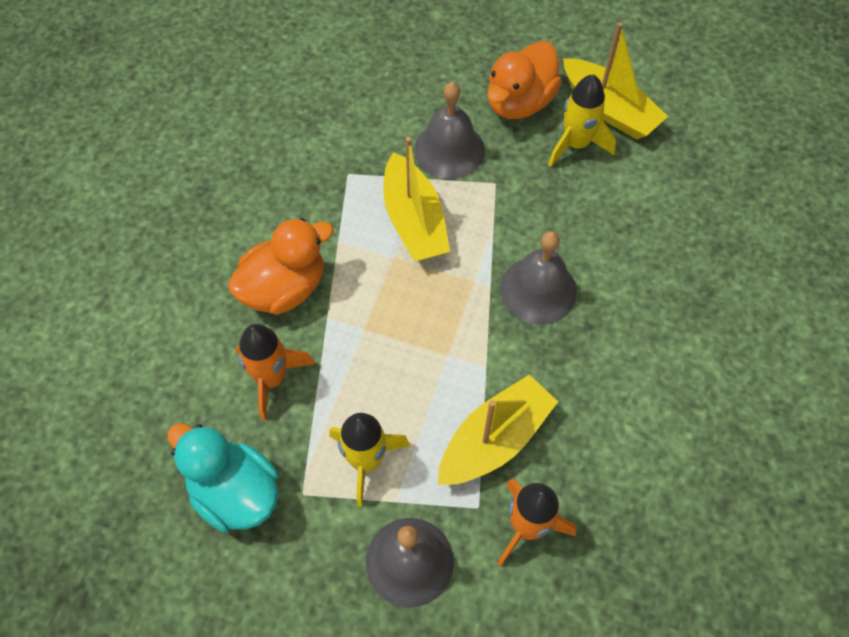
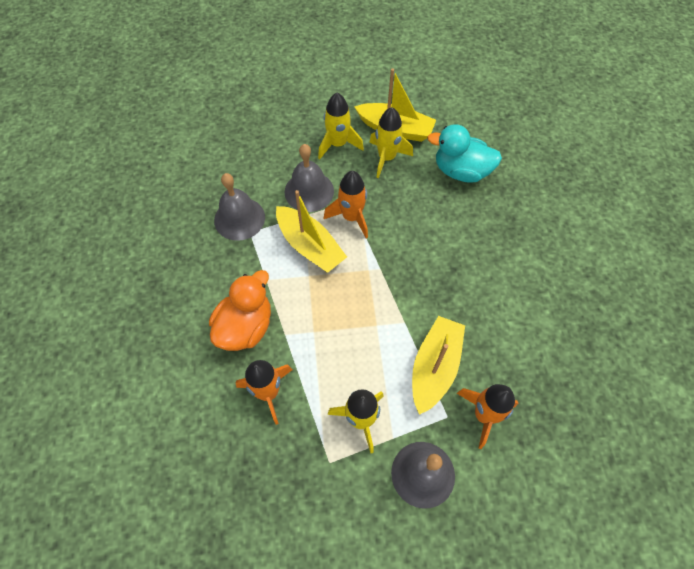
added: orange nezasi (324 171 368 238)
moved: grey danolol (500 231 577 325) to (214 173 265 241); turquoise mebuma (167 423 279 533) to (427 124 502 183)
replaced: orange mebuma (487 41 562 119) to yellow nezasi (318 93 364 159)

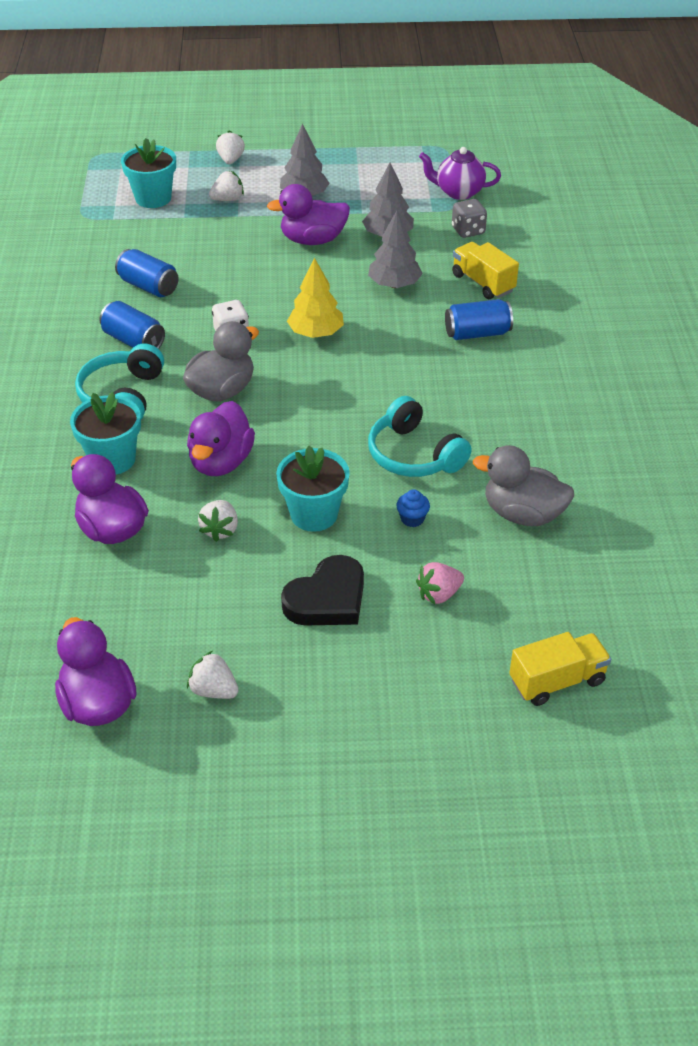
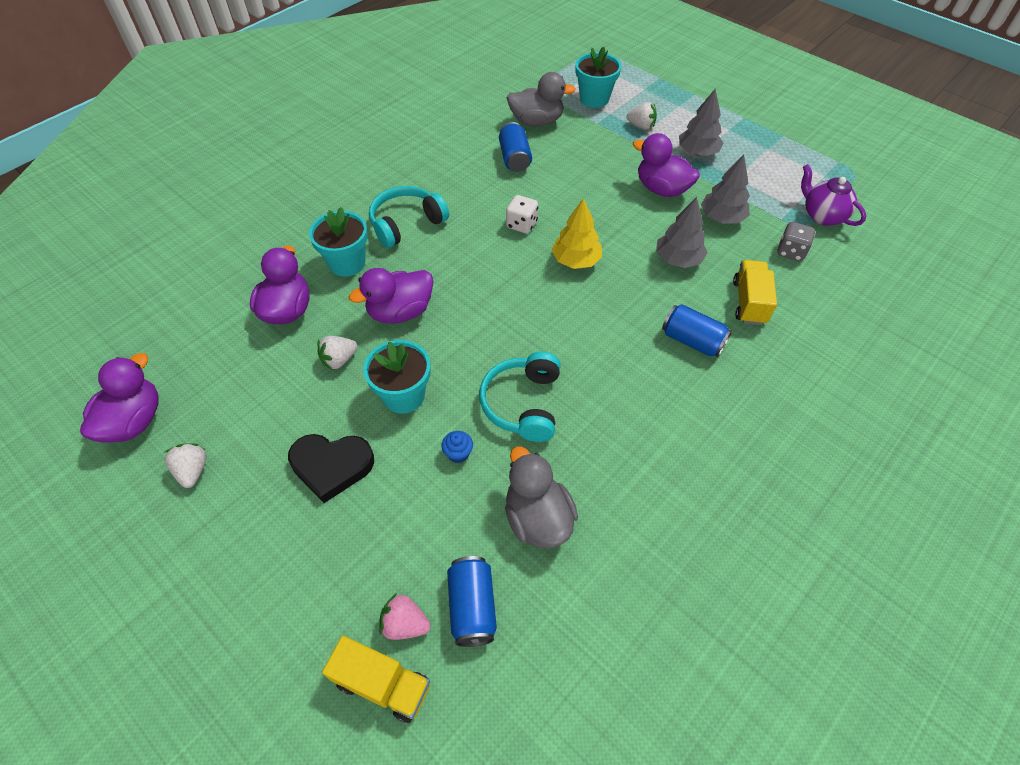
removed: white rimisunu (216 130 245 164)
moved: pink rimisunu (416 562 464 604) to (379 593 430 640); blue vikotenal (100 301 165 349) to (447 556 497 647); grey mebuma (183 321 259 401) to (507 72 576 127)

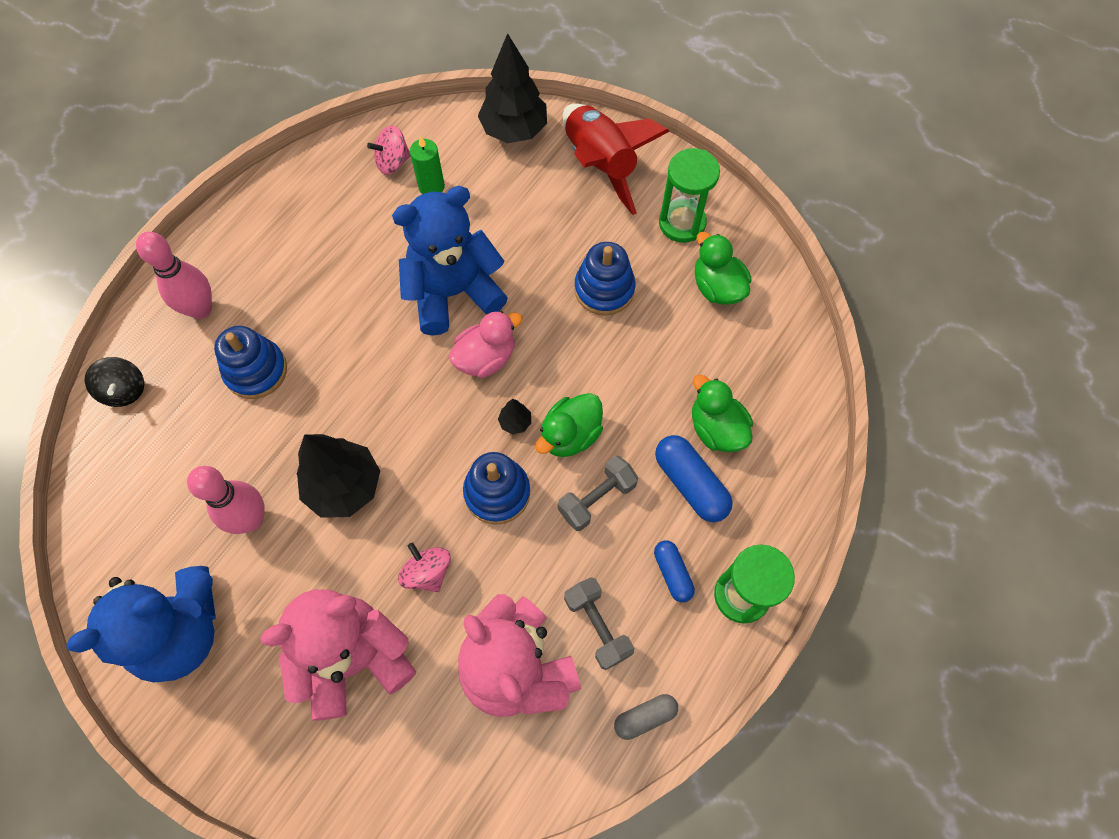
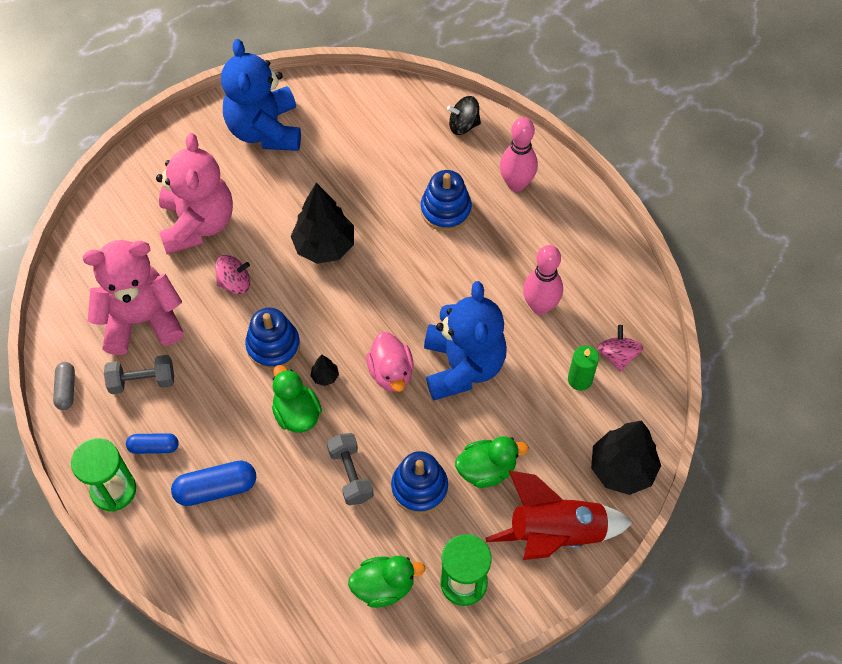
moved: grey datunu (558 456 638 531) to (327 433 374 505); green mebuma (692 374 753 452) to (455 436 529 488); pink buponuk (187 466 265 534) to (523 245 563 315)

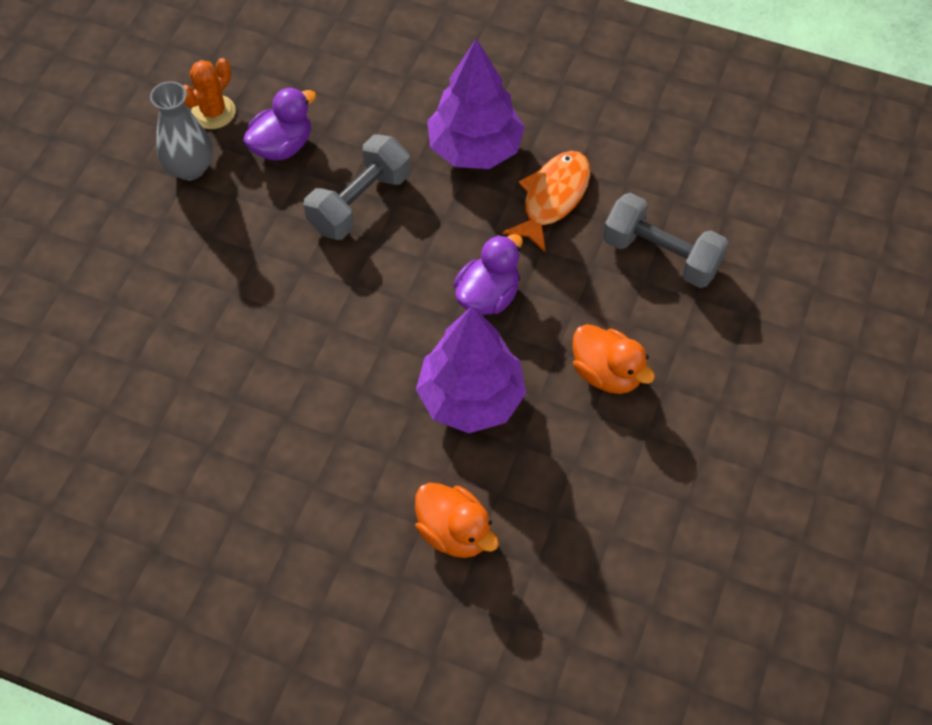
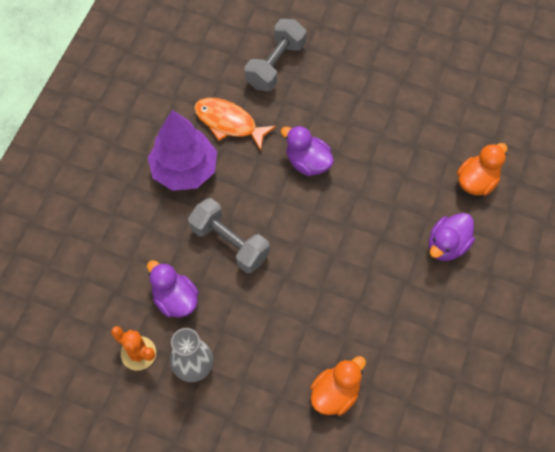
removed: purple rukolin (416 306 526 433)
added: purple mebuma (429 213 475 261)
moved: orange mebuma (573 324 655 394) to (310 356 366 416)

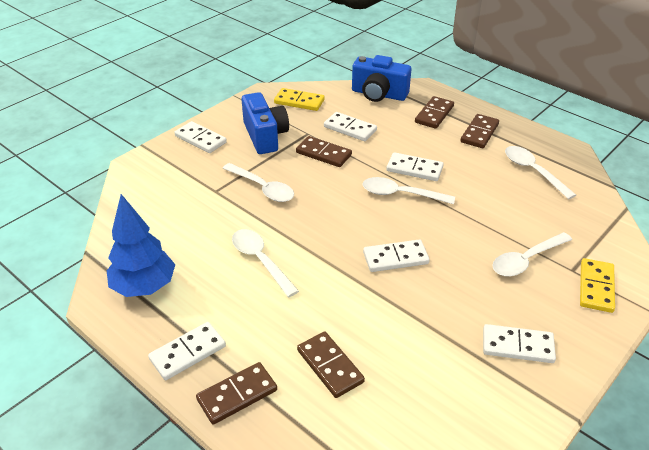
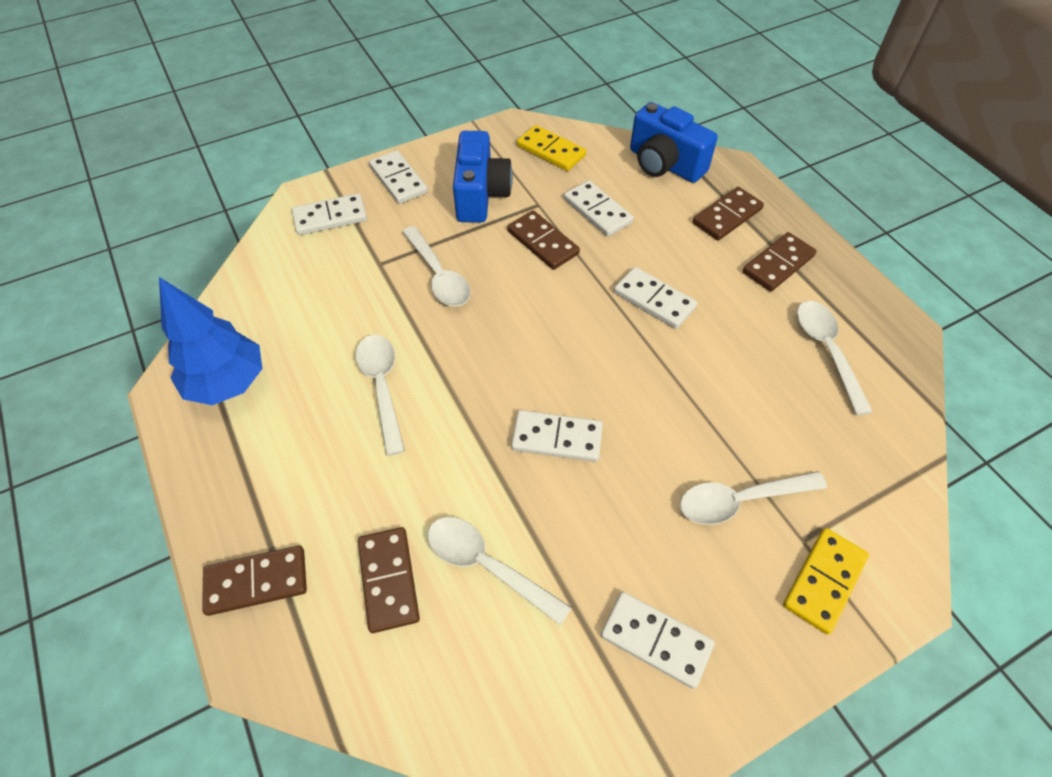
moved: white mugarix (148 322 226 380) to (292 193 367 235); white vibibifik (363 177 455 204) to (427 517 572 626)

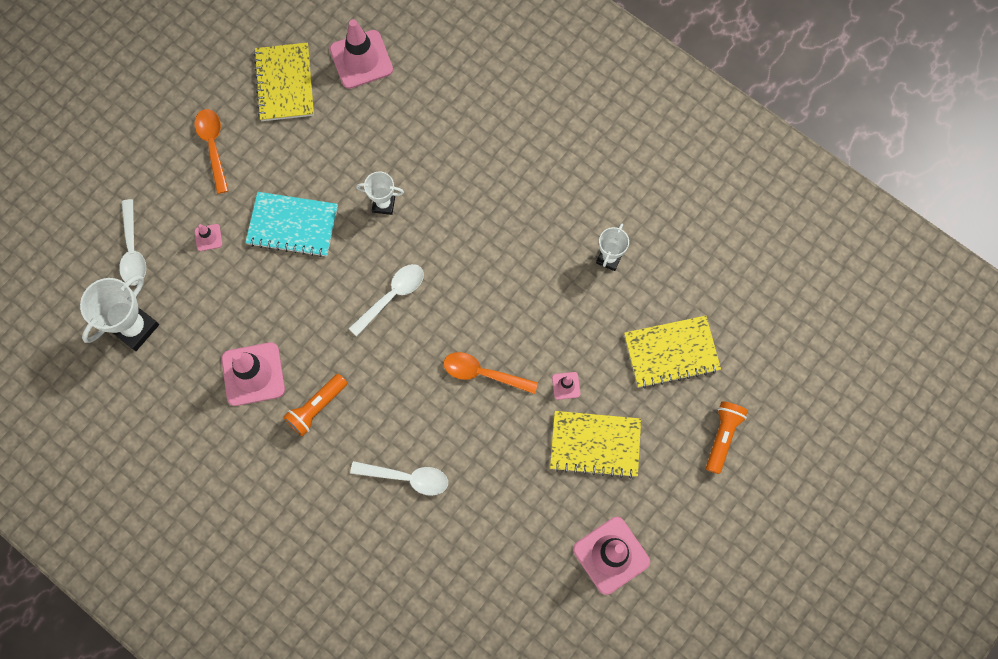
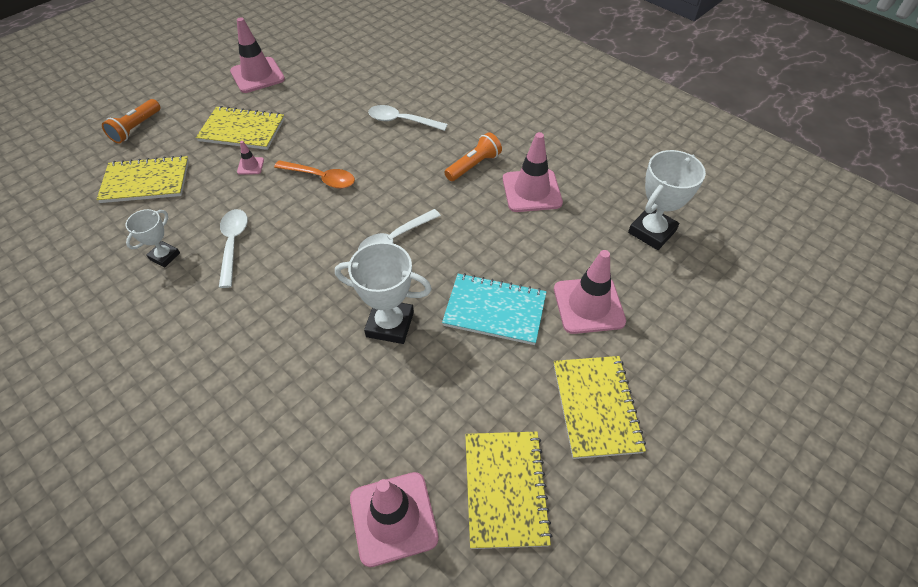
moved: white vibibifik (119 199 146 285) to (219 209 248 288)
replaced: orange vibibifik (194 109 229 194) to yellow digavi (554 356 646 459)
resized: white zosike (356 172 404 215) = (335 242 432 344) x1.68; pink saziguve (195 224 222 251) = (554 250 626 334) x2.20

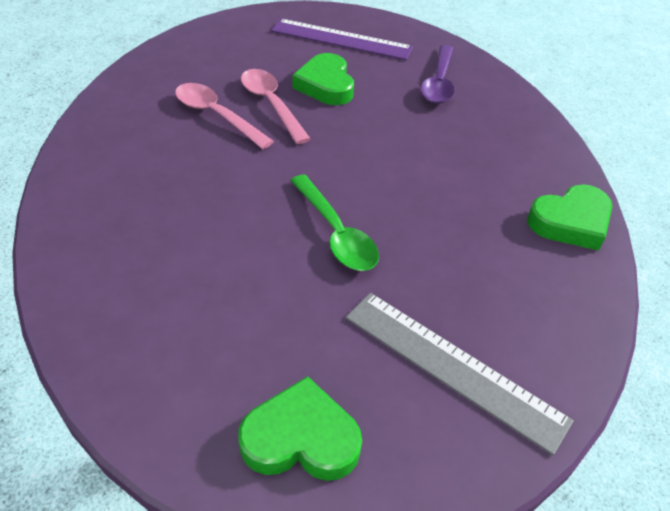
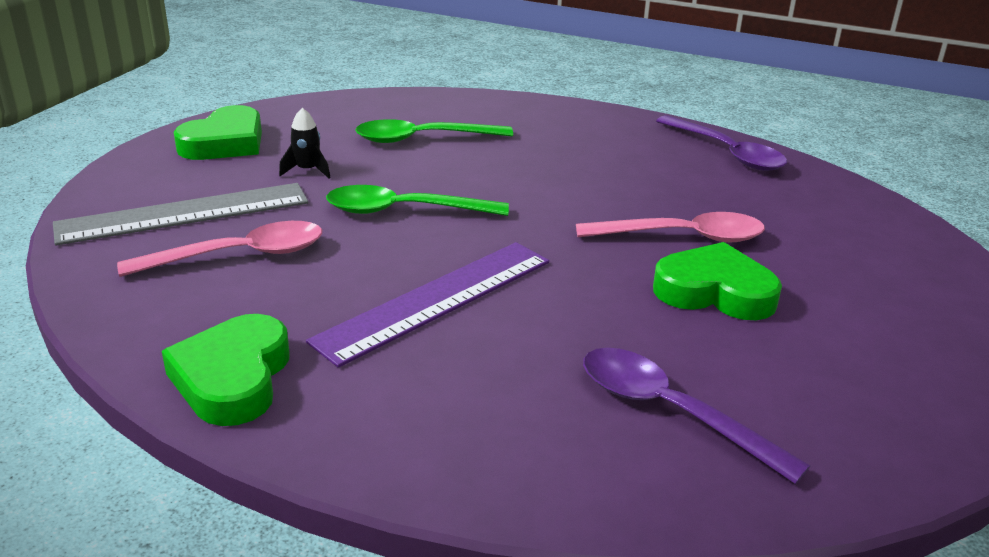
added: black nezasi (279 108 330 178); green vibibifik (355 119 513 143); purple vibibifik (656 115 787 171)
moved: pink vibibifik (175 83 274 149) to (117 221 322 277); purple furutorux (271 19 413 60) to (306 242 549 367)

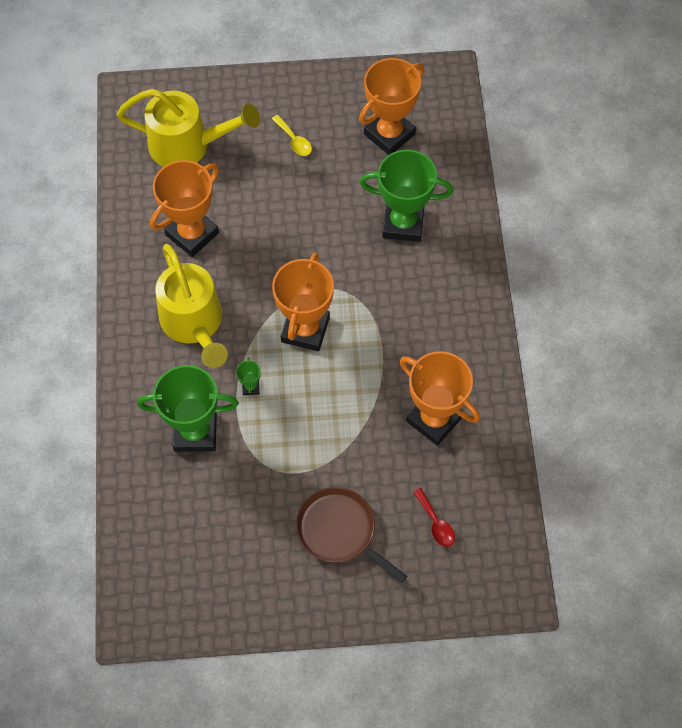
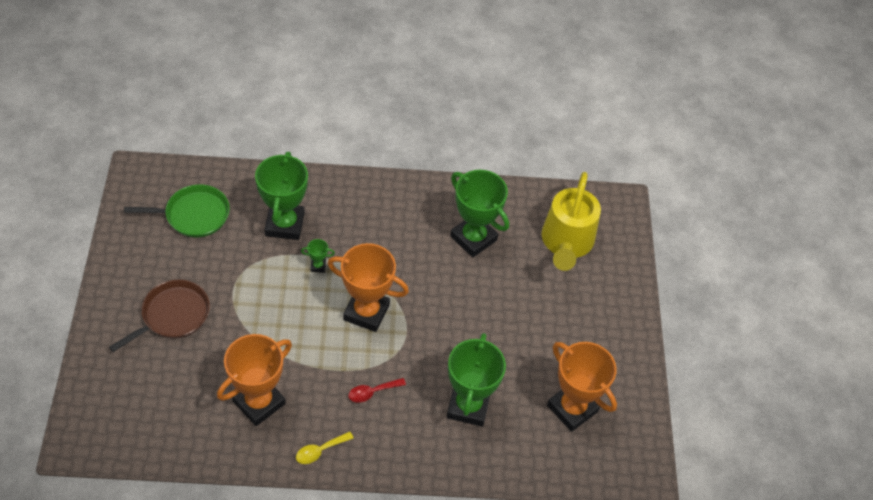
removed: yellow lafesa (156 244 228 368)
added: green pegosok (124 184 230 238)
moved: yellow vibibifik (272 115 312 156) to (296 431 353 464); red vibibifik (413 488 455 547) to (348 378 406 403)
recoloured: orange zosike (150 160 219 257) to green zosike (450 170 509 257)

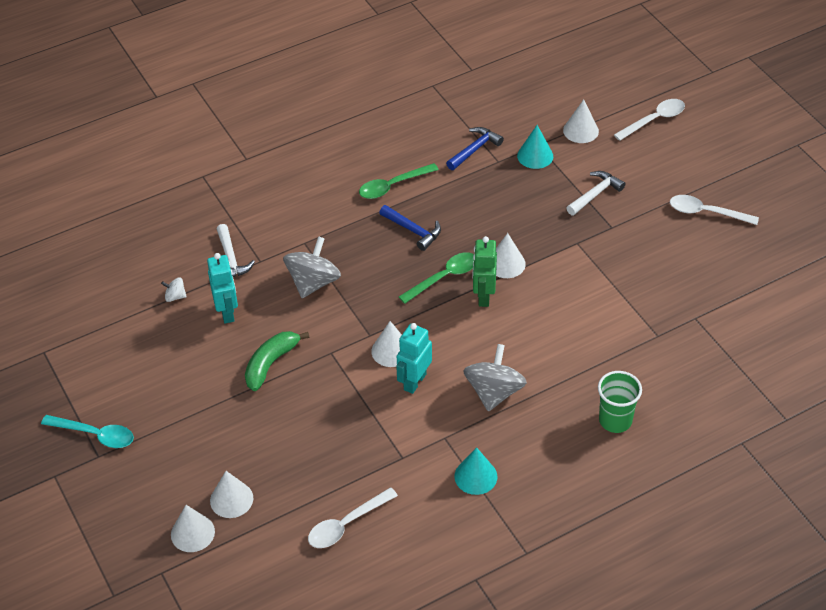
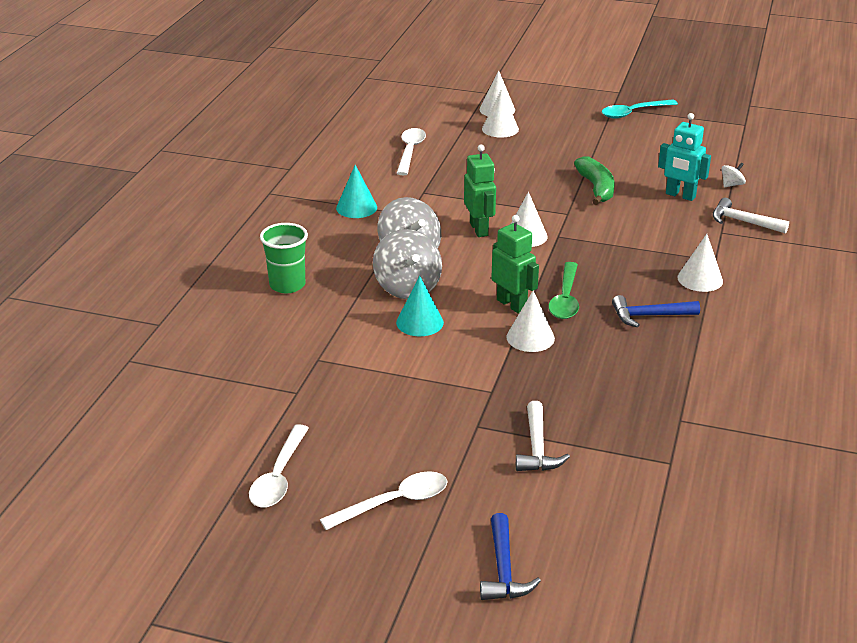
removed: green vibibifik (359 163 439 199)
moved: white vibibifik (614 99 685 141) to (249 424 309 507); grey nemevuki (283 236 341 298) to (373 229 442 299); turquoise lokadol (517 125 553 169) to (396 276 444 336); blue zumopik (446 127 504 170) to (480 513 541 600); white lokadol (563 99 599 143) to (678 234 723 292)
recoloured: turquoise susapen (396 323 432 394) to green susapen (464 145 496 237)

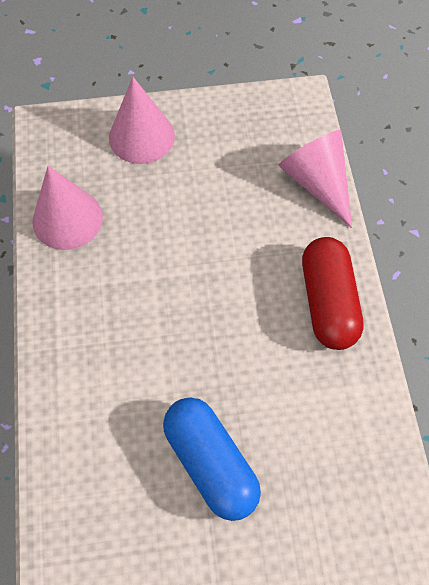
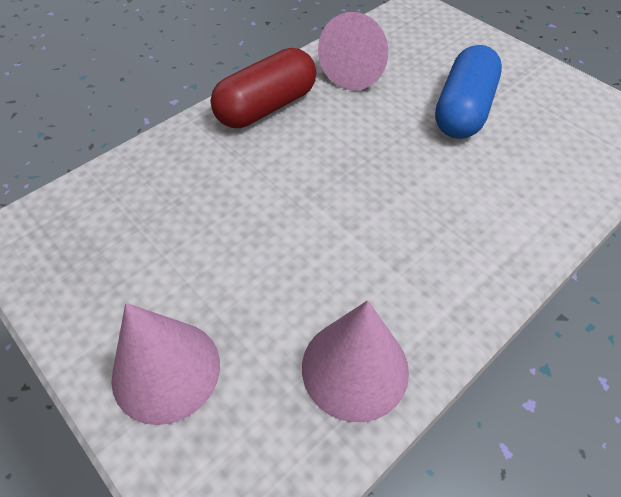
moved: pink lokadol (278 130 352 228) to (318 12 388 90)

